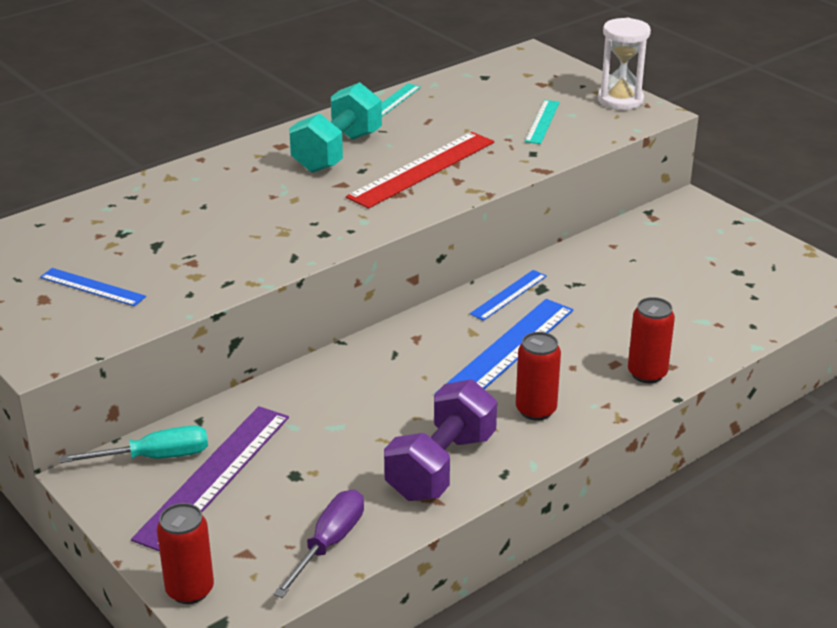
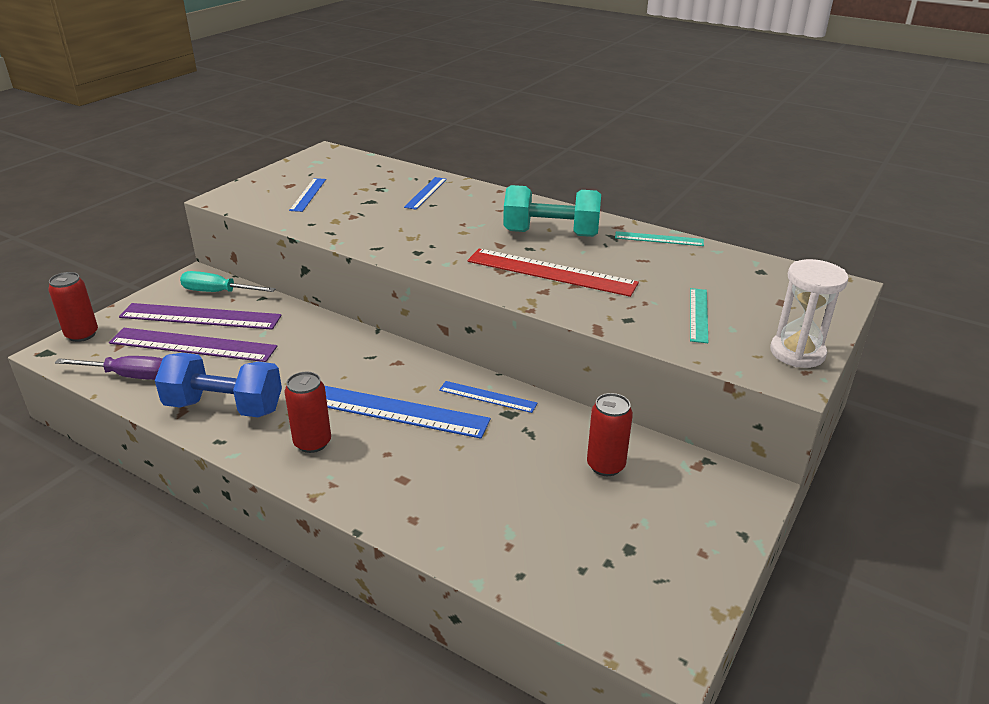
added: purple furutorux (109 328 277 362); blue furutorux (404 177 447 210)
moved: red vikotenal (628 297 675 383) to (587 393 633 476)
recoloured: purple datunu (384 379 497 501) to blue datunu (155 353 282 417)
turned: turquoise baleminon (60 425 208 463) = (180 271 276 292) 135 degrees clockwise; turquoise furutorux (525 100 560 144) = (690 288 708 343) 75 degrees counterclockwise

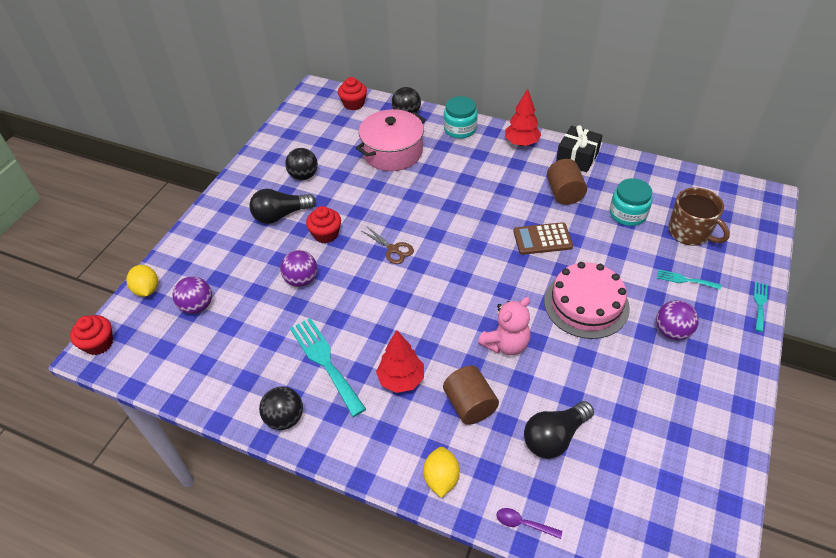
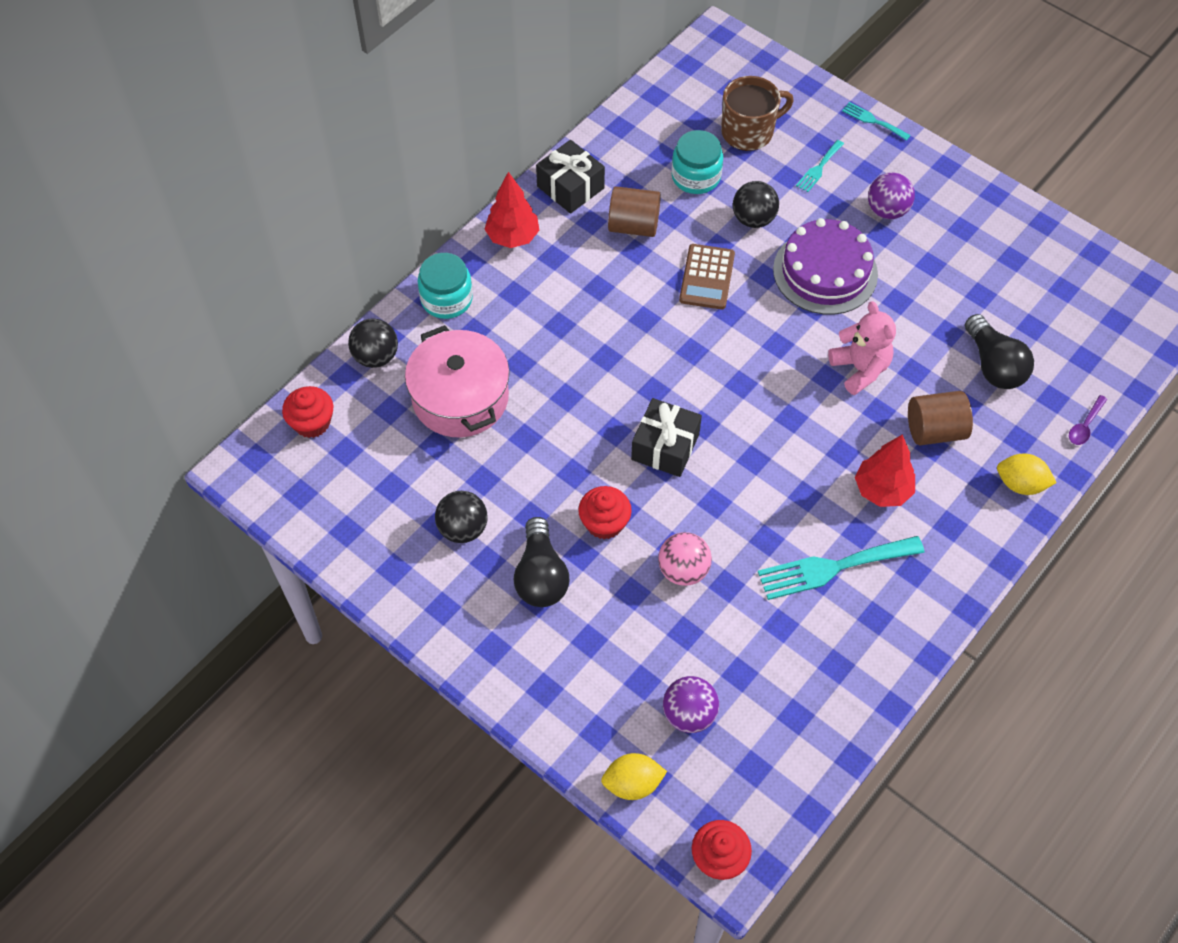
moved: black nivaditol (259 387 303 430) to (733 181 779 228)
replaced: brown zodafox (362 226 414 264) to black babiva (631 398 702 477)
recoloured: purple nivaditol (280 250 317 287) to pink nivaditol (658 532 712 586); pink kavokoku (544 262 630 339) to purple kavokoku (773 218 878 315)

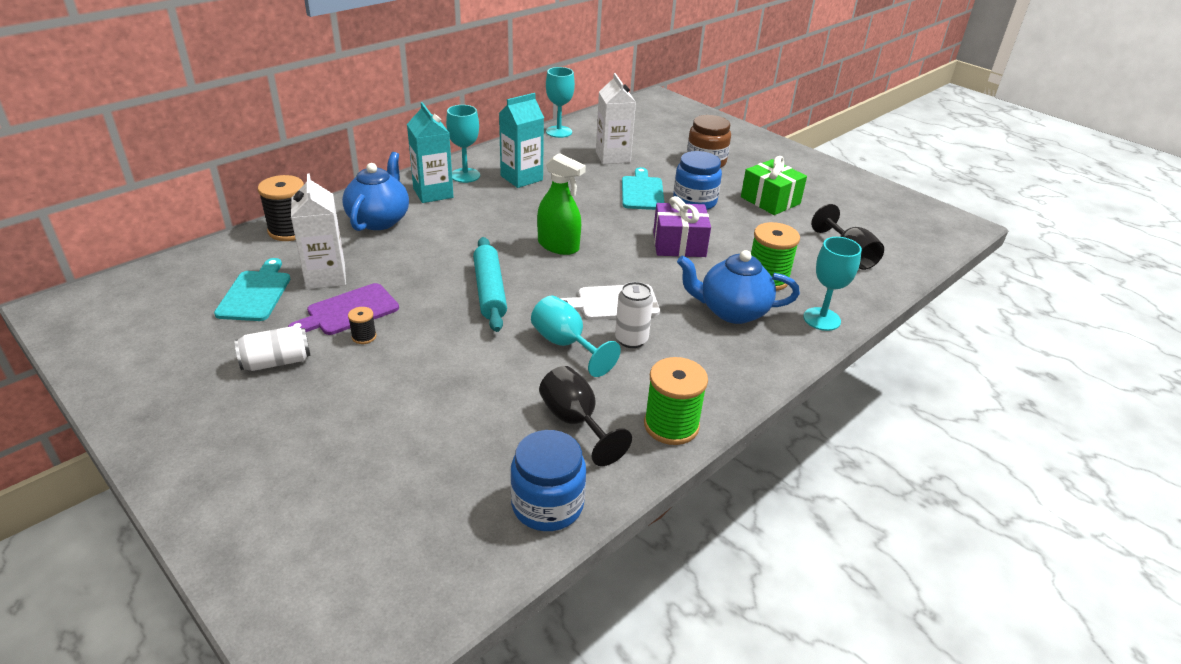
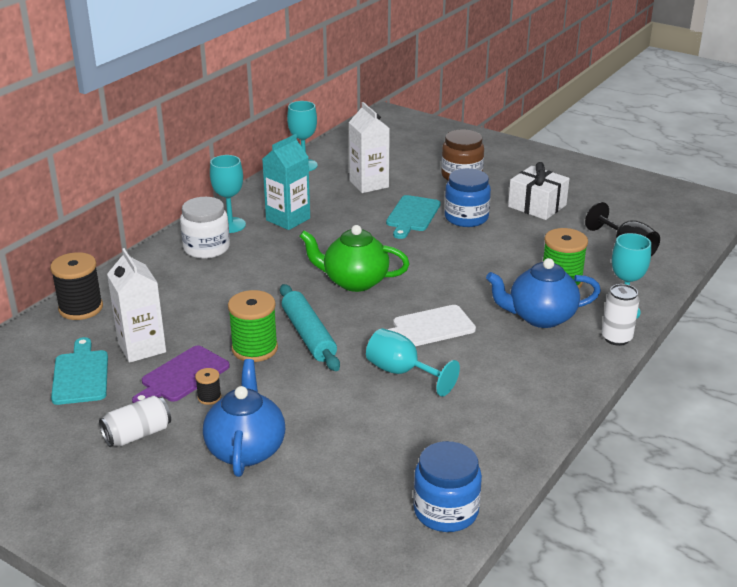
removed: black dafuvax (539 366 632 466); purple babiva (653 196 711 257)
moved: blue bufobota (342 152 409 231) to (203 359 285 477); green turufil (644 357 708 445) to (228 290 278 362); white vikotenal (615 282 653 348) to (602 284 639 346)
replaced: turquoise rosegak (407 102 453 203) to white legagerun (180 197 230 259); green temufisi (537 153 586 255) to green bufobota (299 225 410 292)
recoloured: green babiva (741 156 807 215) to white babiva (508 162 570 220)
turned: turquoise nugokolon (622 167 664 210) = (386 195 441 239) 150 degrees counterclockwise

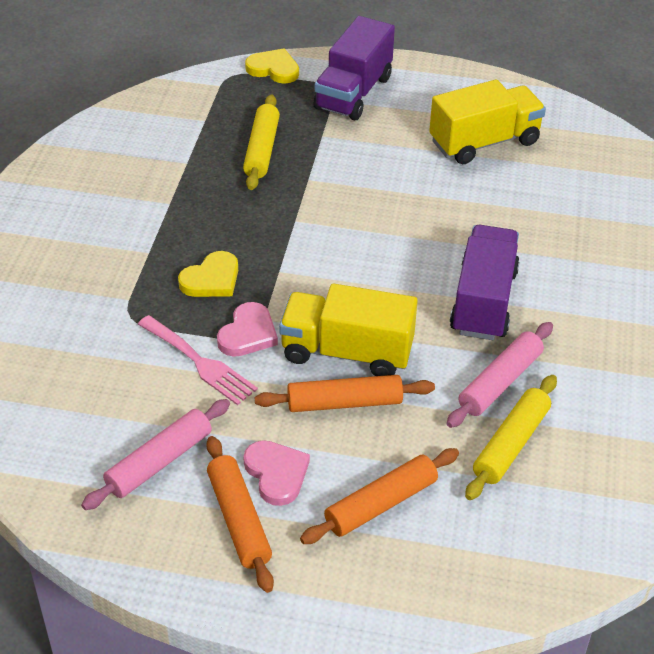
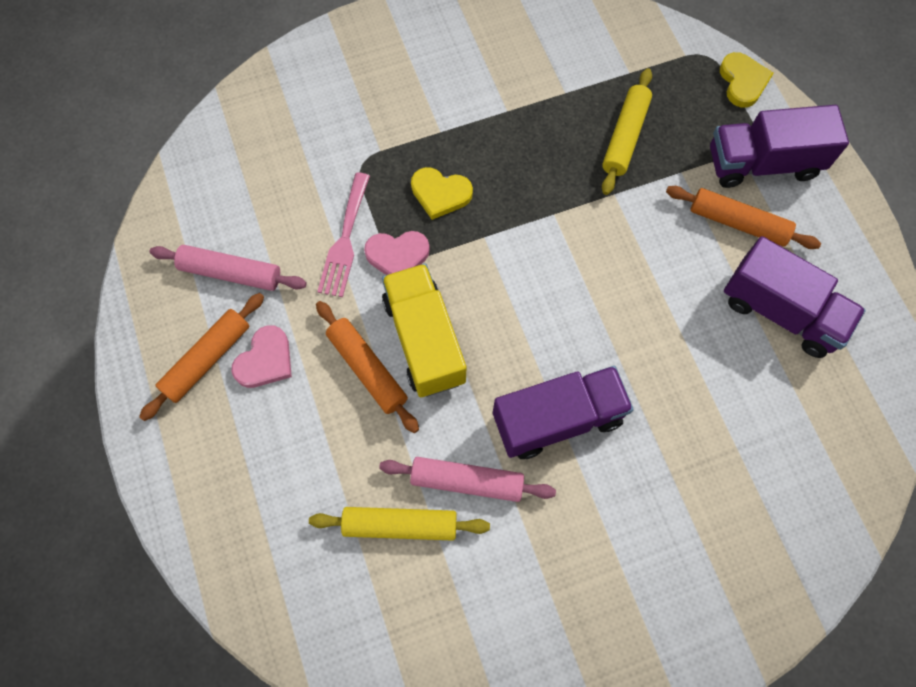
moved: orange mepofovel (300 448 459 544) to (666 186 821 249)
recoloured: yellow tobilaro (429 79 546 164) to purple tobilaro (724 236 866 358)
turned: yellow mepofovel (243 94 280 190) = (602 68 652 195) 45 degrees counterclockwise

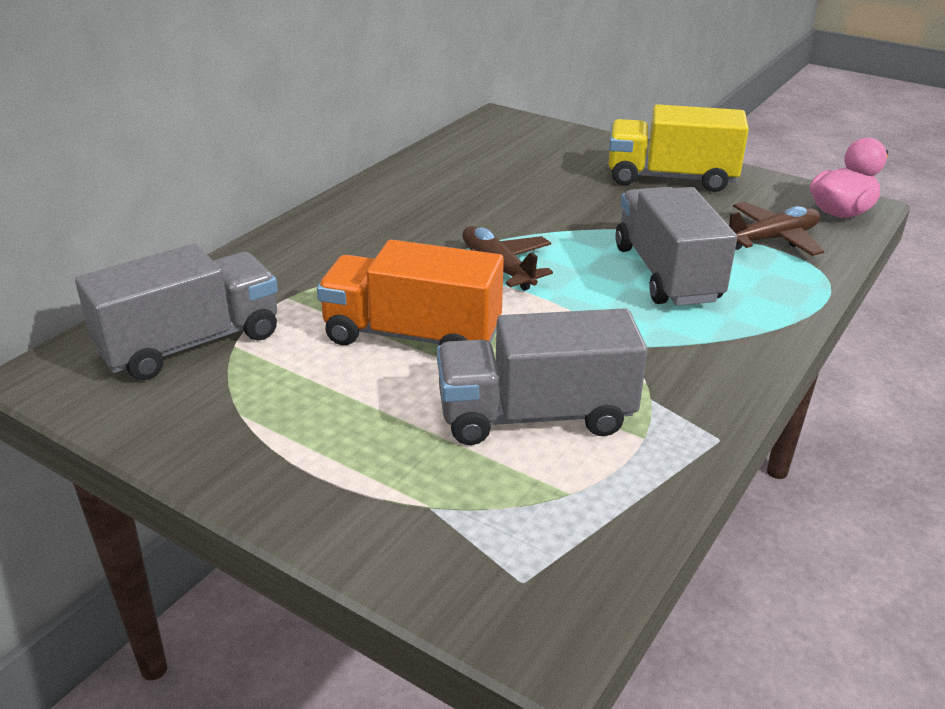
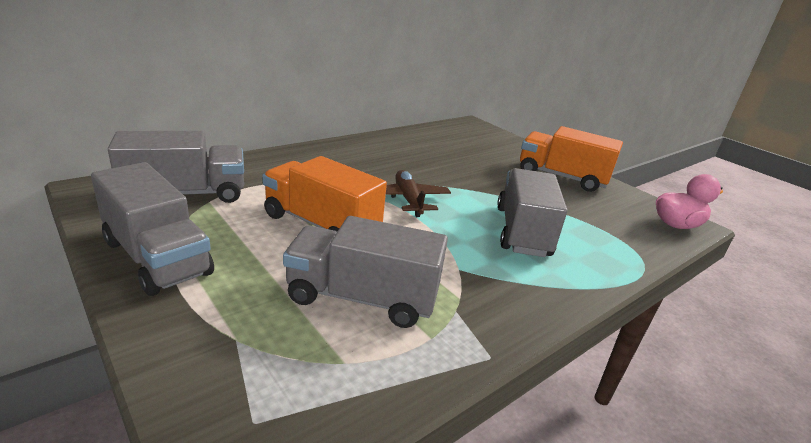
removed: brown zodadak (729 202 824 256)
added: grey tobilaro (91 162 214 296)
recoloured: yellow tobilaro (608 104 749 192) to orange tobilaro (520 126 623 192)

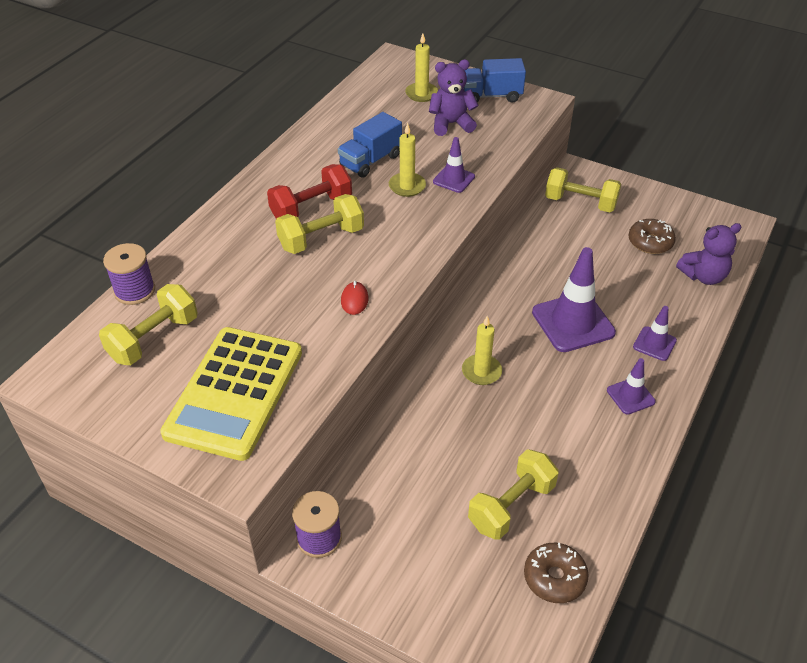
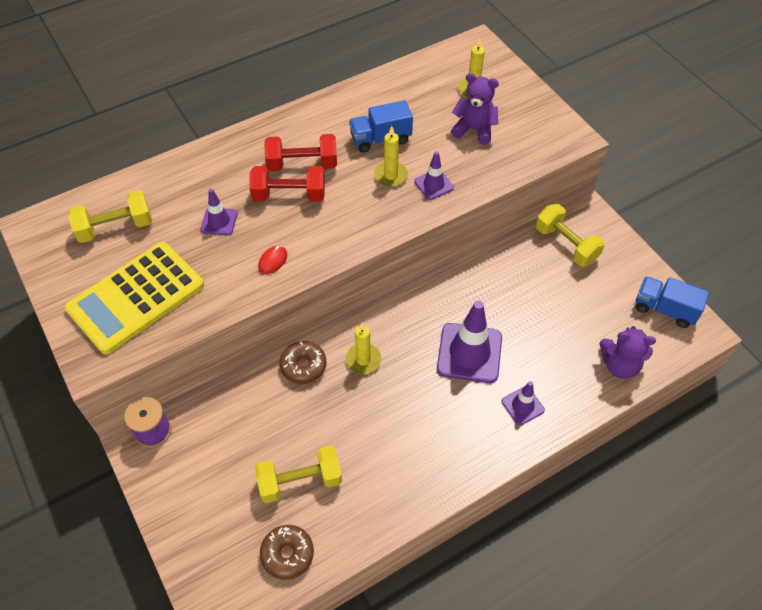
removed: purple turufil (103 243 155 305)
moved: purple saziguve (607 358 656 415) to (201 189 238 235); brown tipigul (628 219 676 254) to (280 341 327 384); blue tobilaro (463 58 526 103) to (636 276 709 328)
recoloured: yellow datunu (275 194 364 254) to red datunu (249 166 325 202)

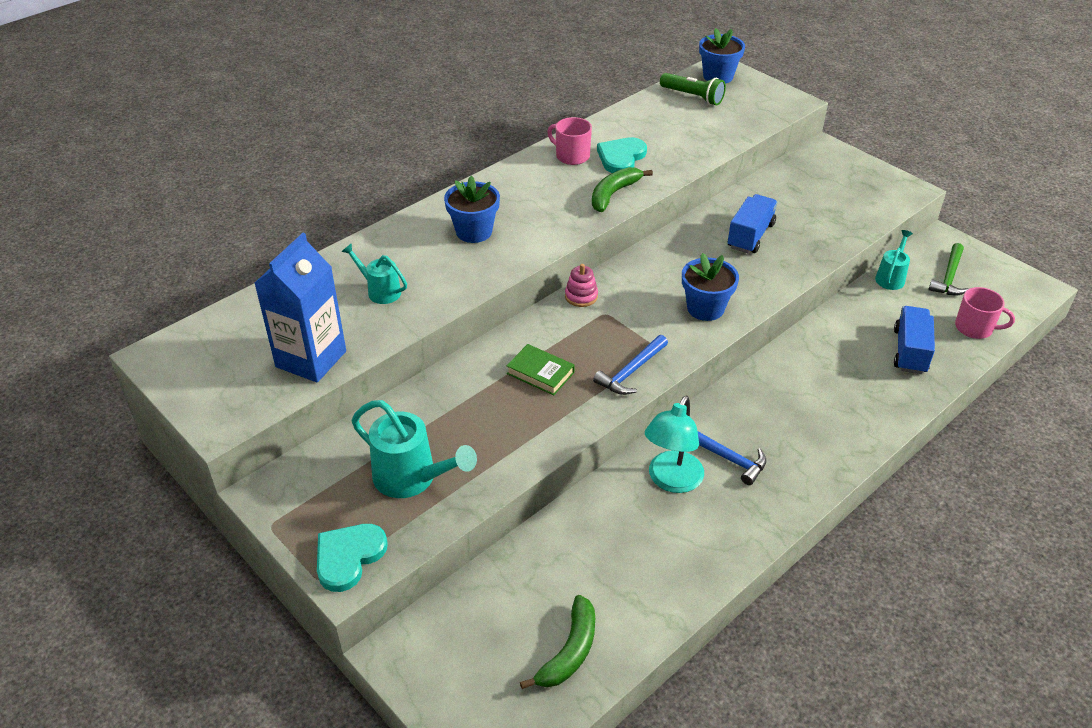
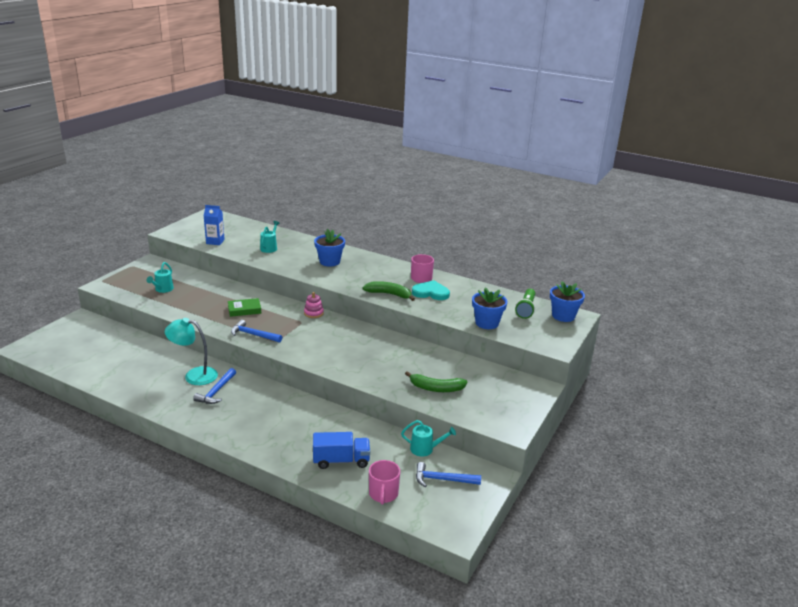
removed: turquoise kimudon (317 524 388 592); blue tobilaro (728 194 778 253)
moved: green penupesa (520 595 595 689) to (405 371 468 392); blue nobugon (682 253 739 321) to (472 287 508 329)
recoloured: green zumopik (928 243 969 296) to blue zumopik (416 462 481 487)
turned: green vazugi (507 344 575 395) = (228 298 261 317) 60 degrees clockwise
resized: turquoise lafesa (352 400 477 498) = (146 262 174 293) x0.59; blue rosegak (255 233 346 383) = (204 205 225 245) x0.59

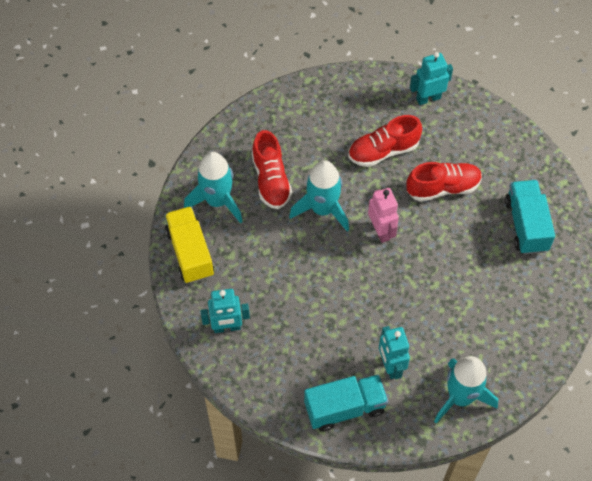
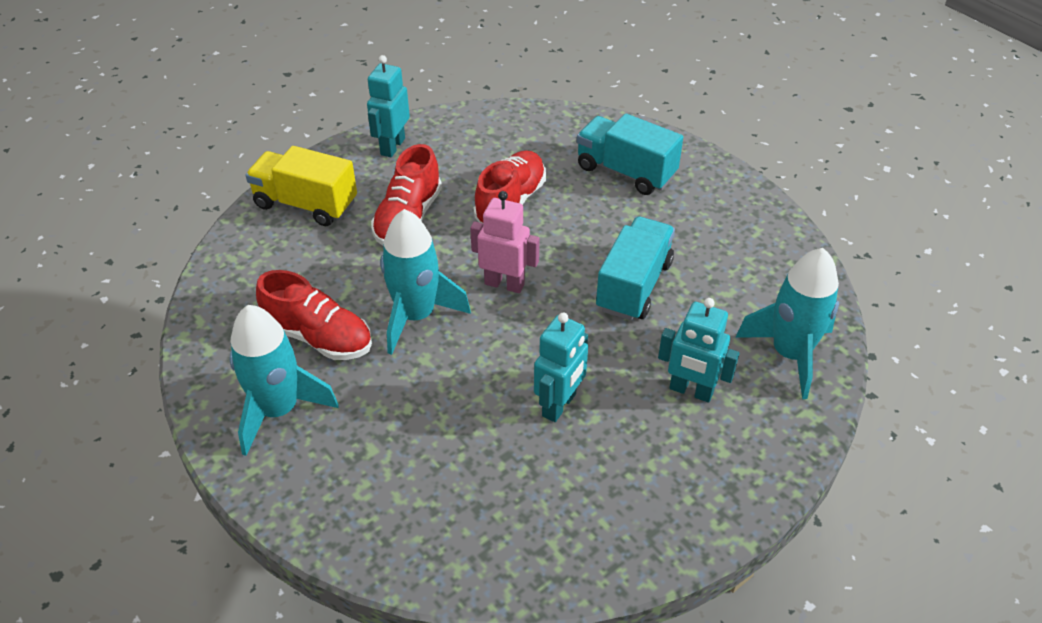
moved: yellow tobilaro (165 206 214 283) to (245 146 357 226); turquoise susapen (201 289 250 333) to (534 313 588 422); turquoise tobilaro (304 374 388 432) to (596 217 675 321)

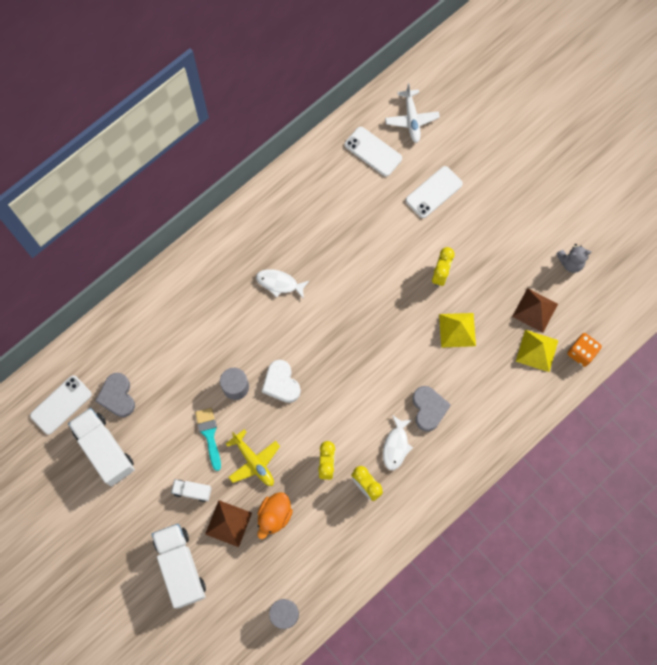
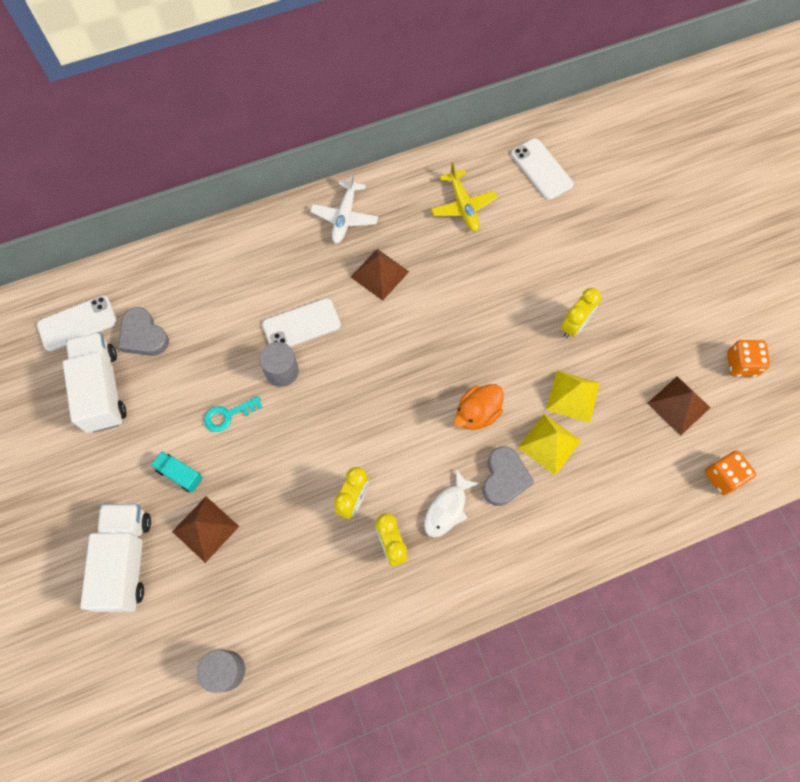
removed: white kimudon (262 360 301 403)
moved: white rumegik (406 166 463 218) to (262 298 341 347); white zodadak (385 83 440 143) to (310 172 378 244); yellow zodadak (225 429 280 486) to (431 162 497 232); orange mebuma (257 492 293 539) to (453 384 503 430); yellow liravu (516 330 558 372) to (518 414 581 476)
replaced: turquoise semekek (195 408 221 471) to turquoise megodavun (204 396 263 432); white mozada (256 269 310 299) to brown liravu (351 249 409 301); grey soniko (556 244 591 273) to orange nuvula (727 340 770 377)
recoloured: white tobilaro (171 480 212 502) to turquoise tobilaro (151 451 203 492)
turned: grey kimudon (95 373 135 417) = (118 307 169 356) 45 degrees counterclockwise

